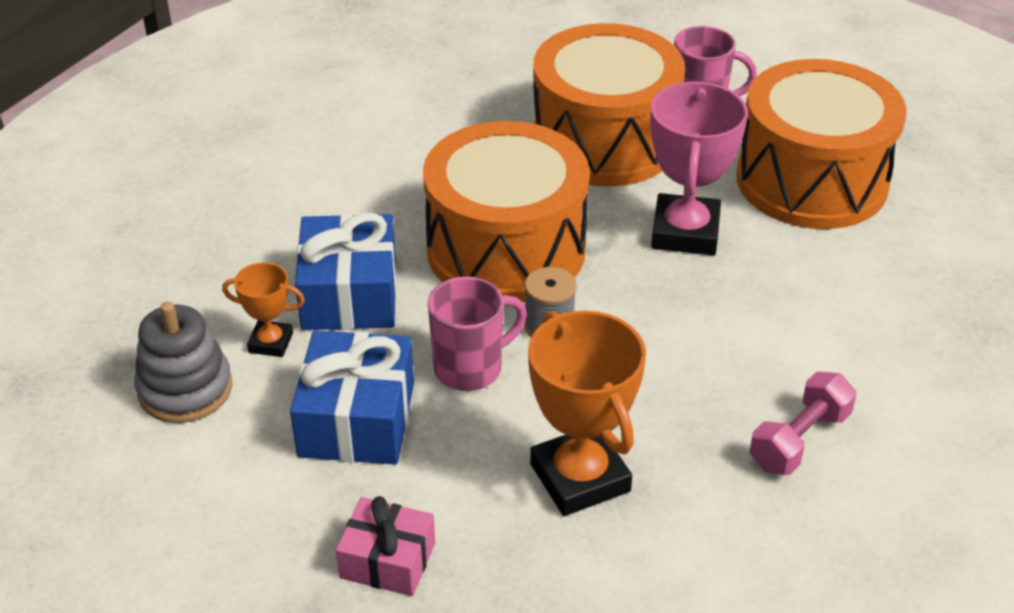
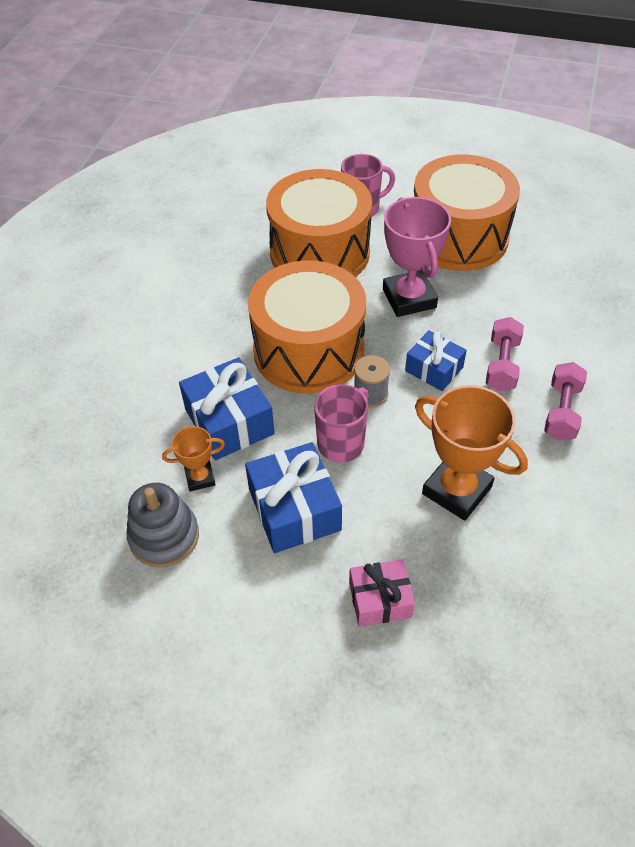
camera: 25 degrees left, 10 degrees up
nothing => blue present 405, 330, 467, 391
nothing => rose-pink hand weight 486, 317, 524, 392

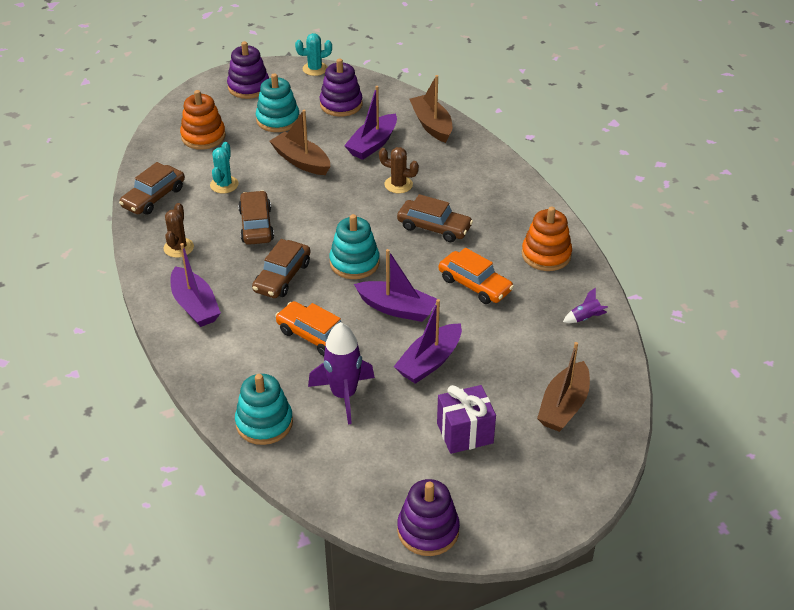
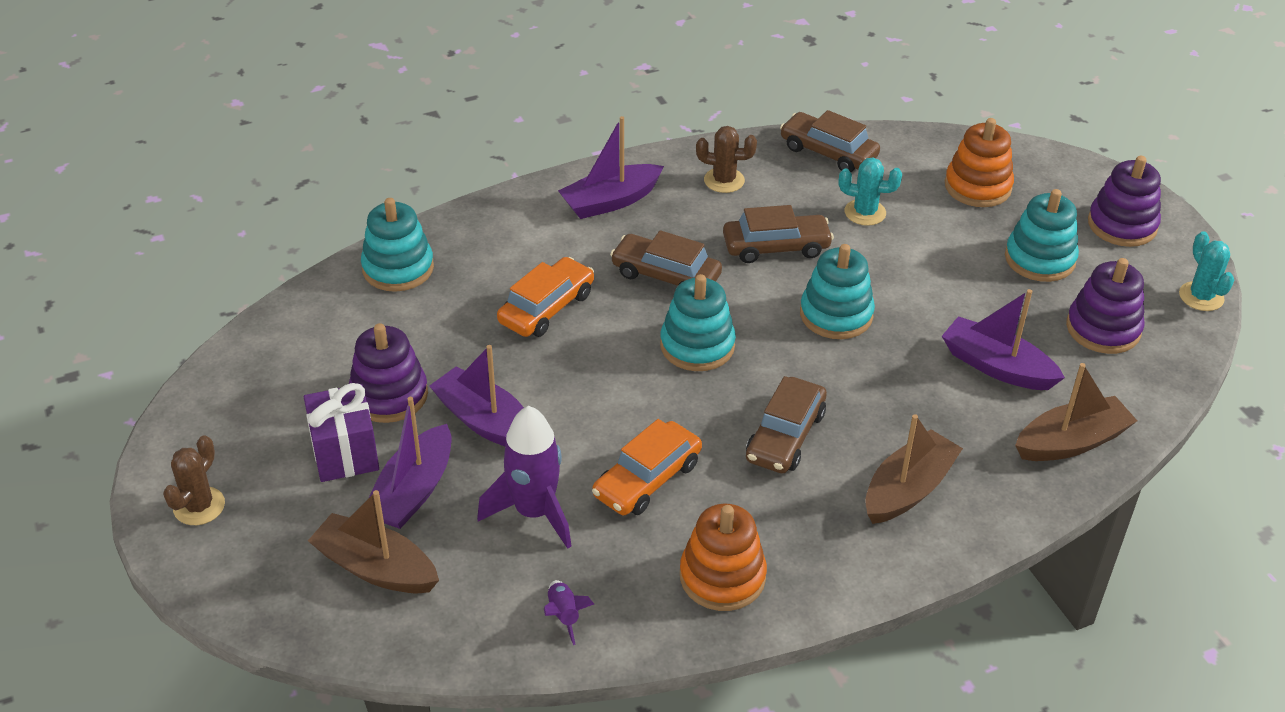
camera: 90 degrees right, 0 degrees up
nothing => teal stacking toy 800, 244, 875, 339
brown sailboat 270, 110, 330, 175 => brown sailboat 865, 414, 963, 524, move
purple toy rocket 308, 322, 375, 424 => purple toy rocket 477, 406, 571, 549, move
purple sailboat 354, 249, 437, 322 => purple sailboat 368, 397, 451, 529, move
brown cactus 379, 147, 419, 193 => brown cactus 163, 435, 225, 525, move
purple stacking toy 397, 479, 460, 556 => purple stacking toy 349, 323, 428, 423, move

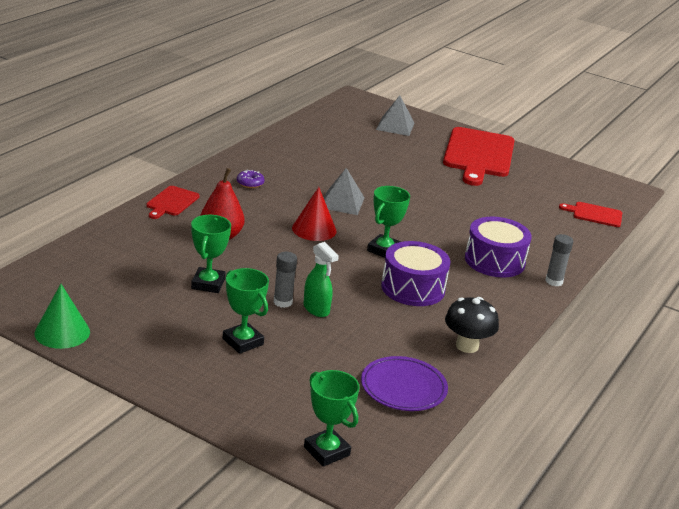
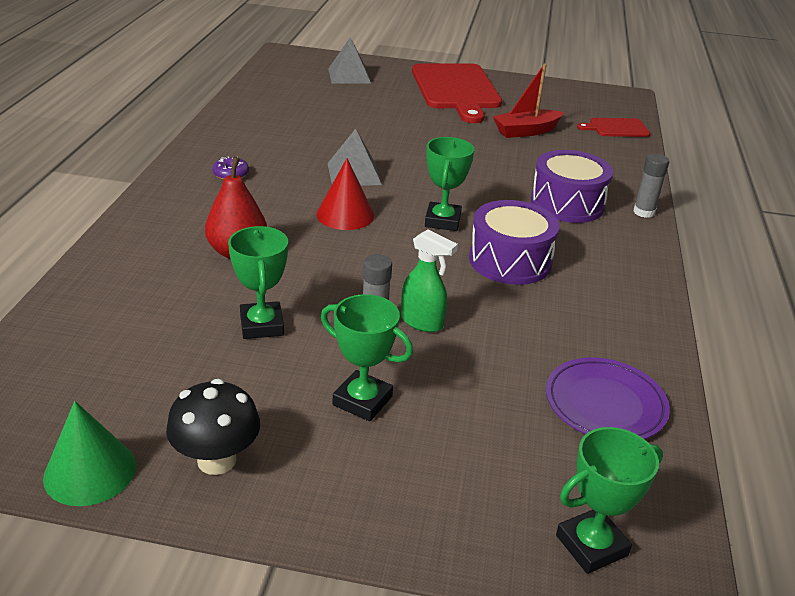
camera: 20 degrees left, 5 degrees up
scarlet chopping board 146, 186, 200, 219 => nothing
nothing => scarlet sailboat 493, 63, 564, 138
jet-black mushroom 445, 297, 499, 353 => jet-black mushroom 166, 379, 260, 475, move
green award cup 304, 370, 360, 467 => green award cup 556, 427, 663, 574, 60 degrees counterclockwise

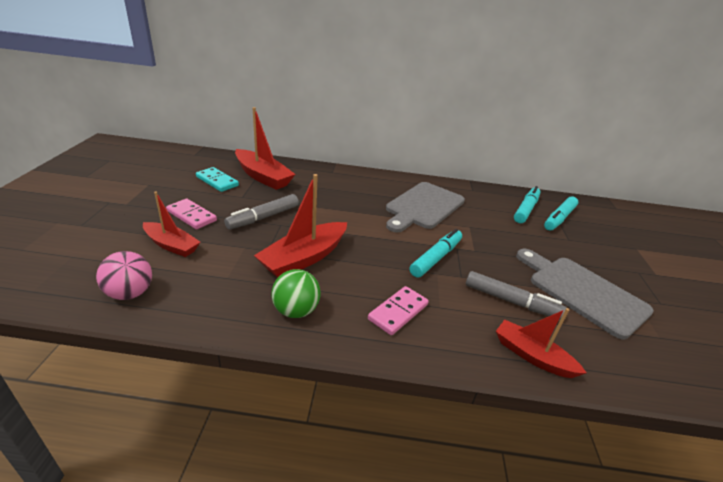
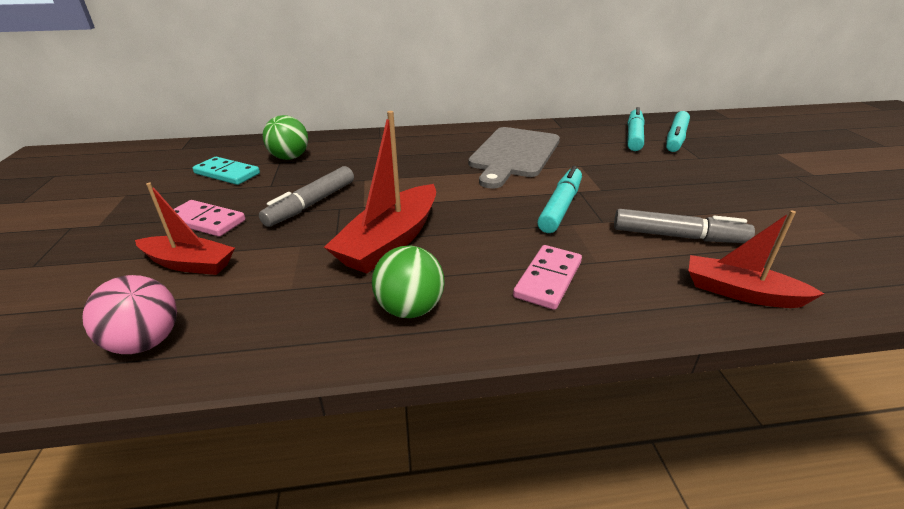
camera: 10 degrees left, 0 degrees up
ash-grey chopping board 516, 249, 654, 339 => nothing
scarlet sailboat 235, 107, 295, 190 => green play ball 263, 115, 308, 160

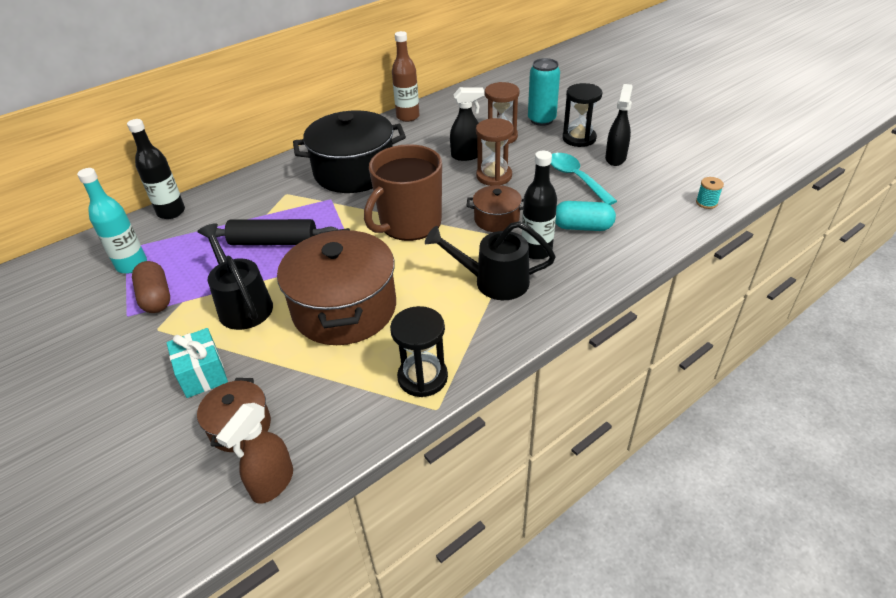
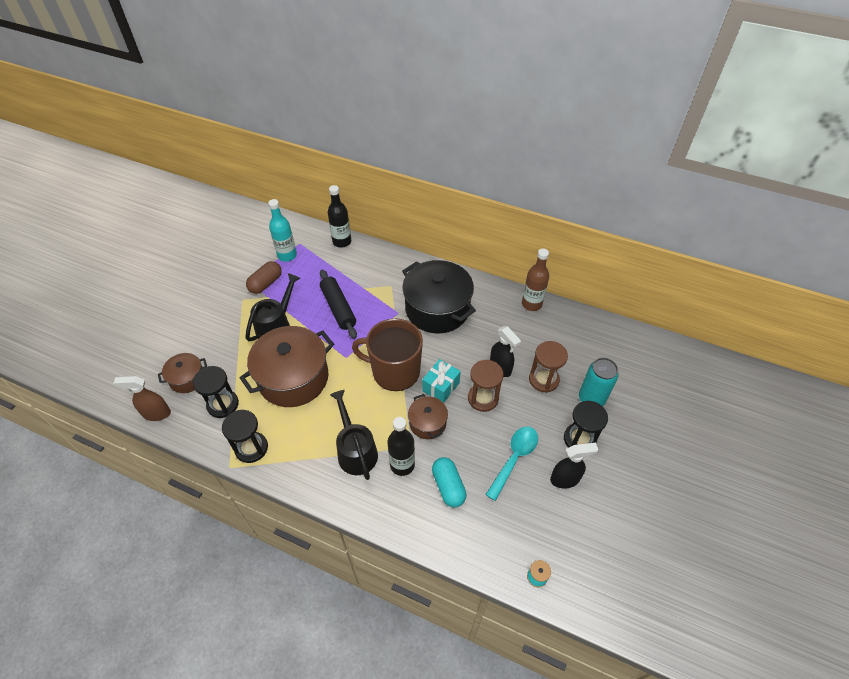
camera: 60 degrees right, 10 degrees up
nothing => jet-black sandglass 193, 366, 239, 418
teal present 167, 328, 228, 398 => teal present 422, 359, 461, 403, move

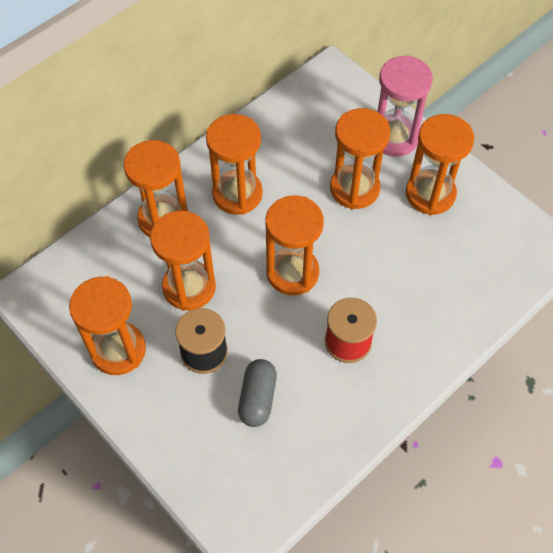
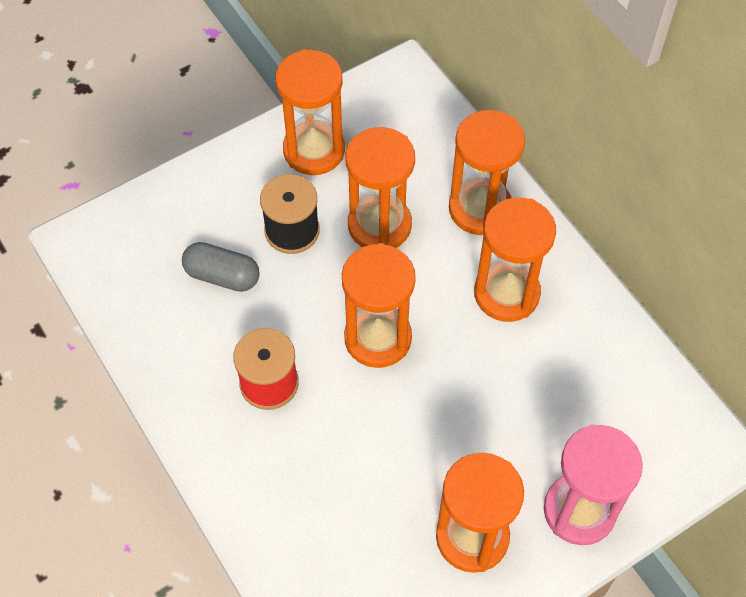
camera: 100 degrees right, 0 degrees up
bright orange sandglass 330, 108, 390, 209 => nothing

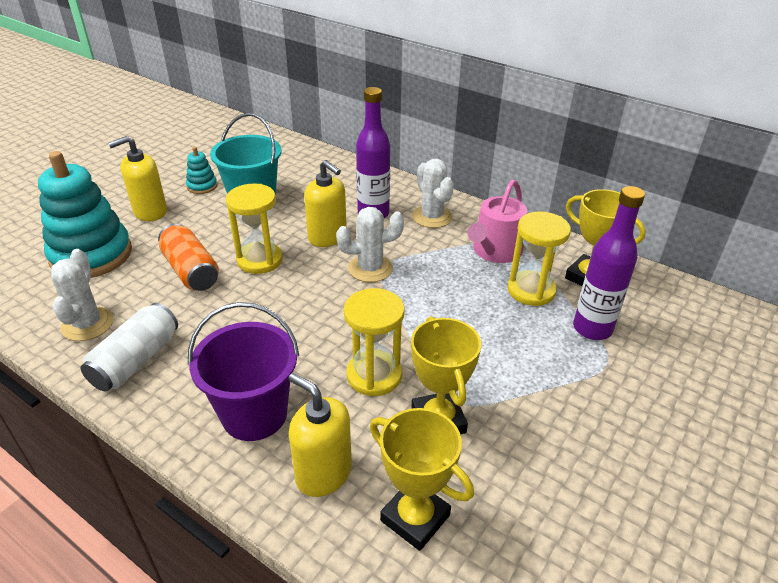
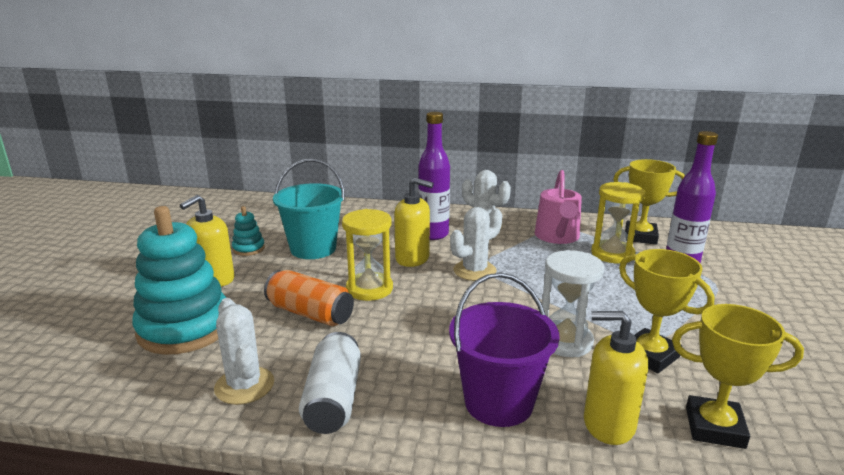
camera: 25 degrees left, 15 degrees down
golden sandglass 344, 288, 405, 396 => white sandglass 542, 250, 605, 357

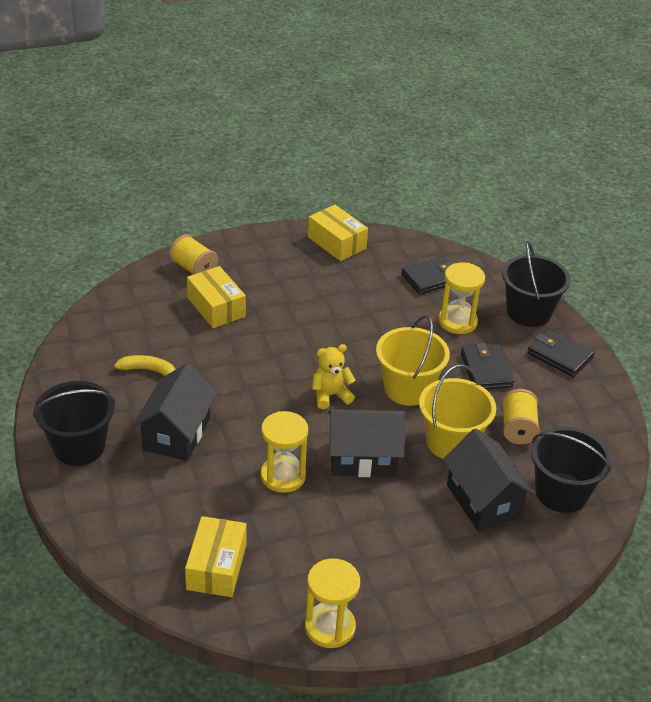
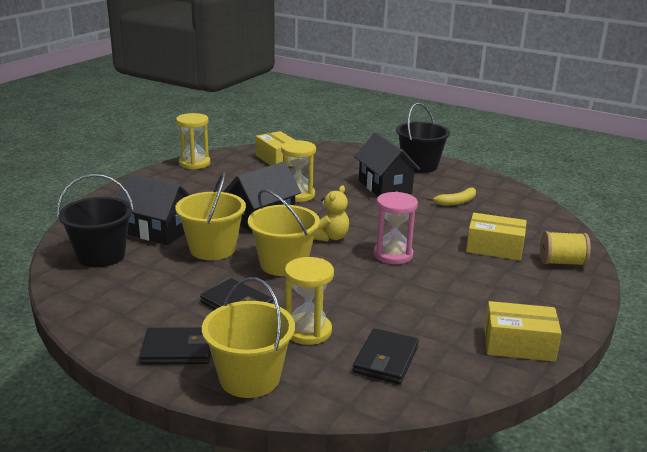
camera: 140 degrees right, 15 degrees down
golden bobbin 502, 389, 540, 444 => nothing
nothing => rose-pink sandglass 373, 192, 418, 264
jet-black sand bucket 502, 241, 571, 327 => golden sand bucket 202, 277, 295, 398

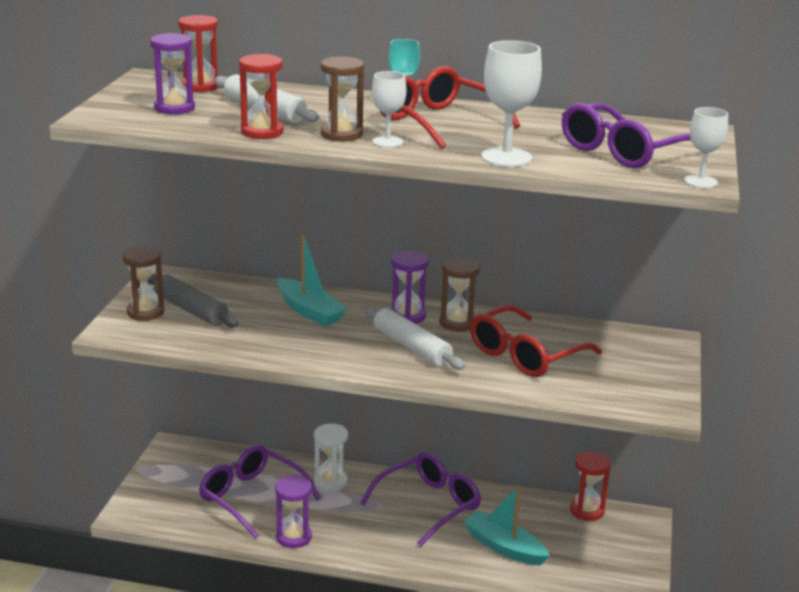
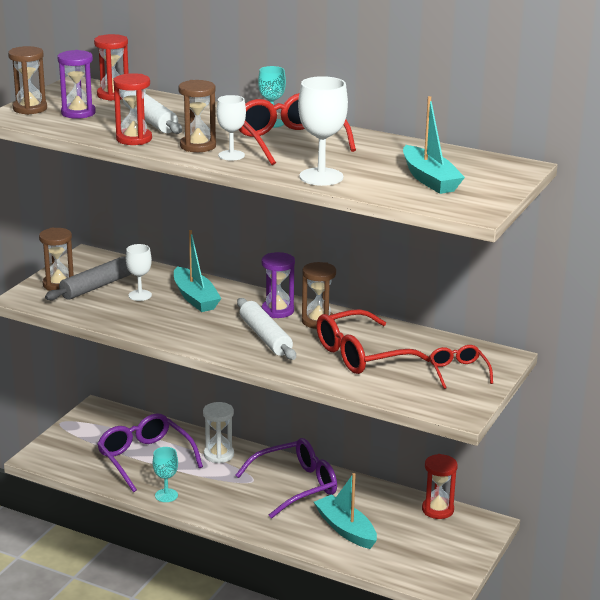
camera: 15 degrees right, 0 degrees up
nothing => brown sandglass 8, 46, 47, 115
nothing => scarlet spectacles 429, 345, 493, 389
white goblet 684, 107, 728, 188 => white goblet 126, 244, 152, 301, move
purple sandglass 275, 475, 312, 548 => teal goblet 153, 447, 178, 502
purple spectacles 562, 103, 691, 168 => teal sailboat 403, 96, 465, 194
ash-grey pastry roller 147, 274, 239, 328 => ash-grey pastry roller 45, 256, 131, 300, 75 degrees clockwise

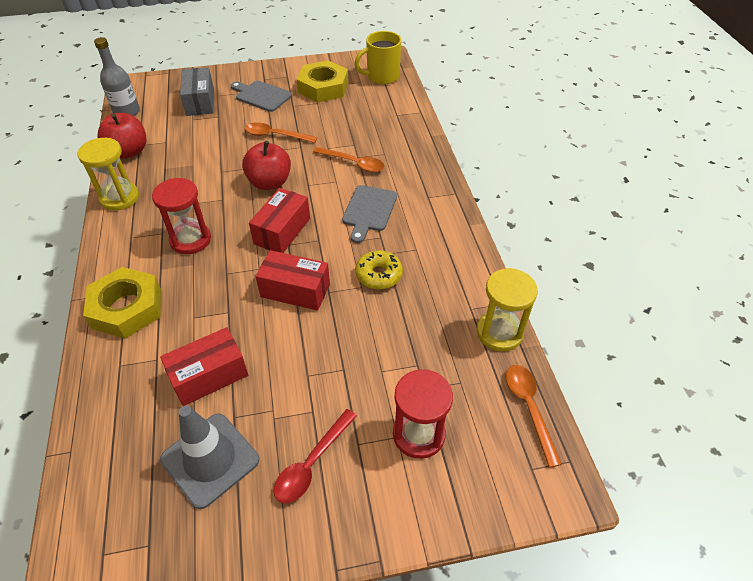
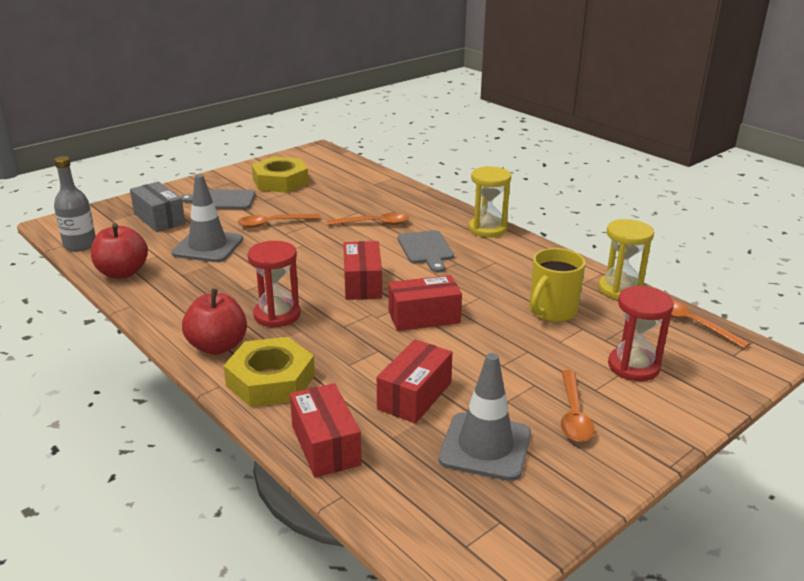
camera: 30 degrees left, 20 degrees down
golden doughnut 355, 250, 403, 290 => nothing
nothing => ash-grey road cone 172, 174, 243, 262
nothing => scarlet parcel 290, 383, 361, 477
golden sandglass 78, 138, 139, 211 => golden sandglass 469, 166, 511, 238, move
scarlet toy apple 242, 141, 291, 190 => scarlet toy apple 182, 289, 247, 355, move
golden coffee mug 354, 31, 401, 84 => golden coffee mug 529, 248, 586, 322, move
scarlet teaspoon 274, 409, 357, 503 => bright orange teaspoon 561, 370, 595, 442

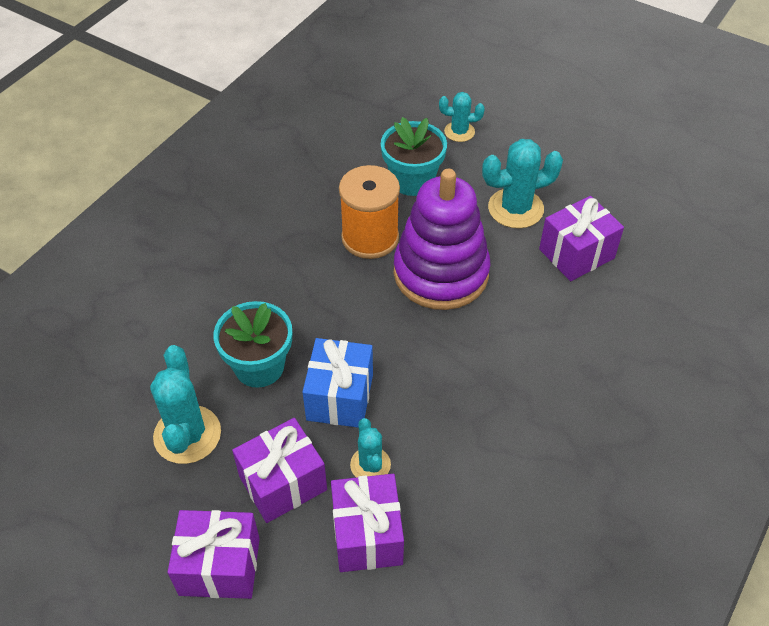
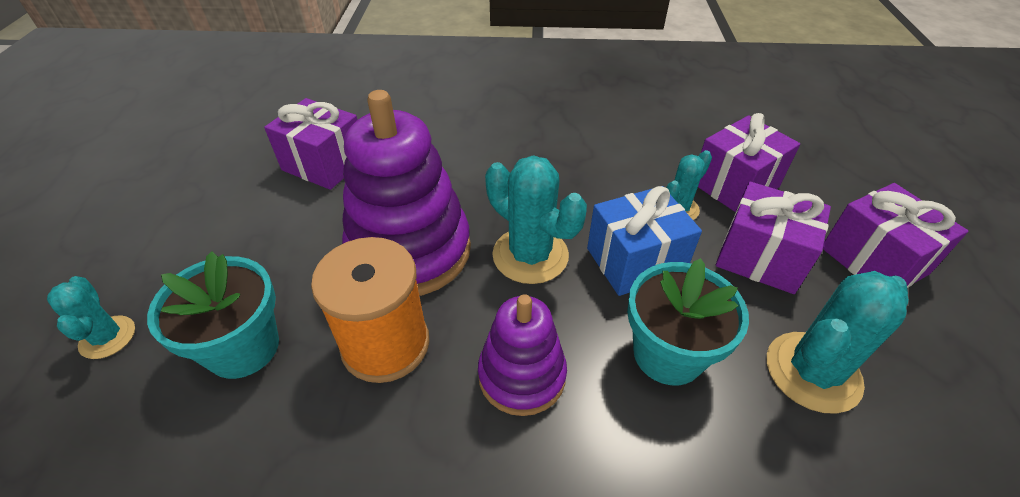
camera: 120 degrees left, 5 degrees down
nothing => purple stacking toy 478, 294, 567, 416
teal cactus 482, 139, 563, 228 => teal cactus 485, 155, 587, 284, move

